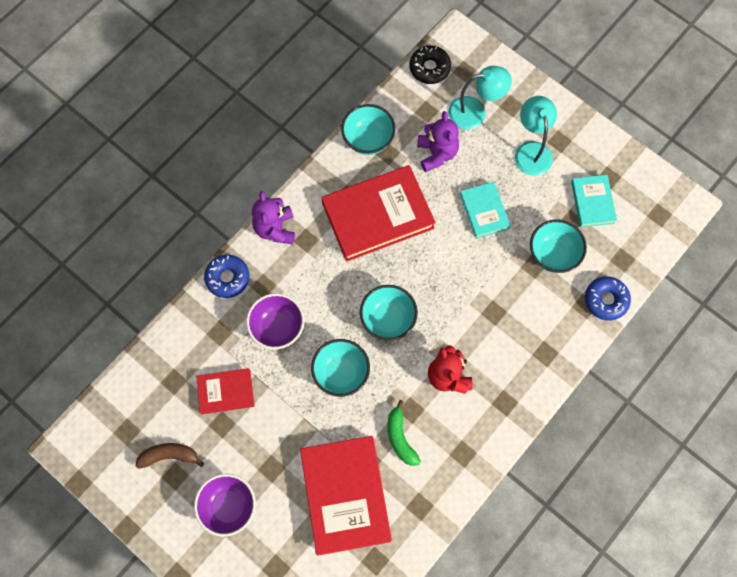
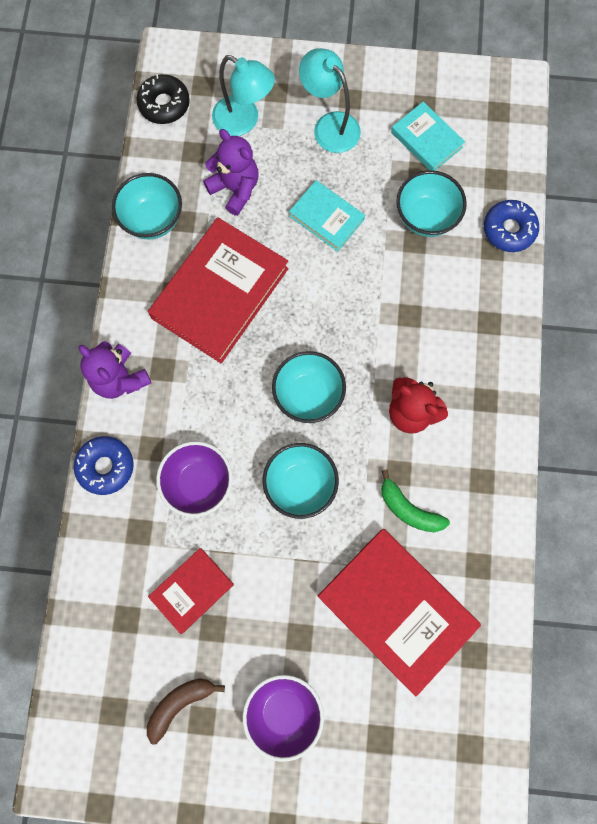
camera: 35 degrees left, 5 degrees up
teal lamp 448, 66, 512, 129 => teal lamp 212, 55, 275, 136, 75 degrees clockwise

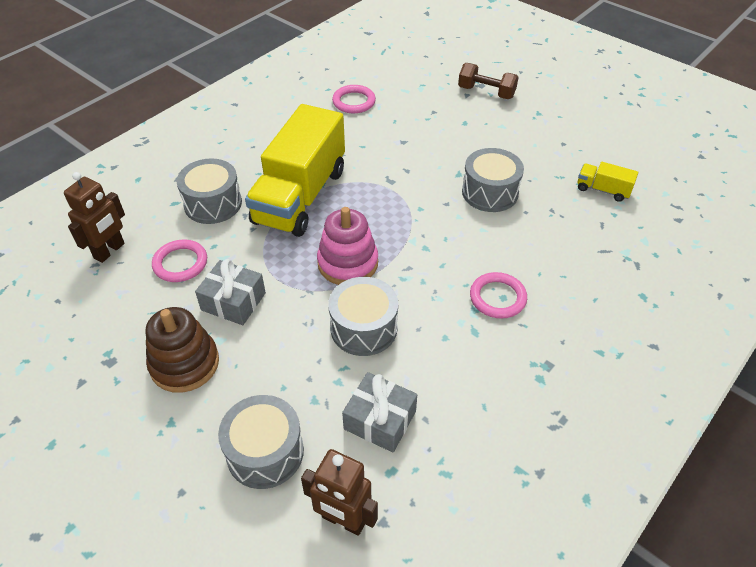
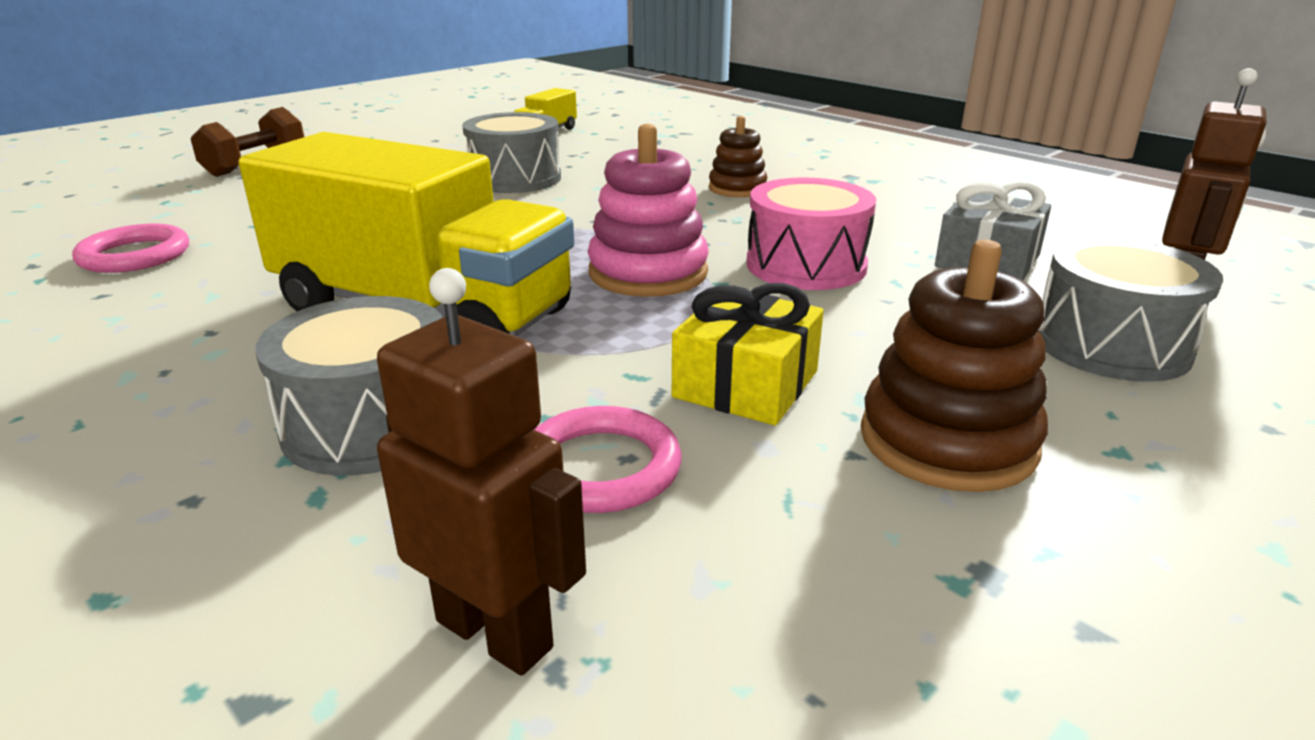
camera: 85 degrees left, 20 degrees down
rose-pink hoop 470, 272, 527, 319 => brown stacking toy 709, 116, 767, 197
ash-grey present 195, 259, 266, 325 => golden present 672, 283, 824, 425
ash-grey toy drum 328, 277, 398, 356 => rose-pink toy drum 747, 178, 876, 290

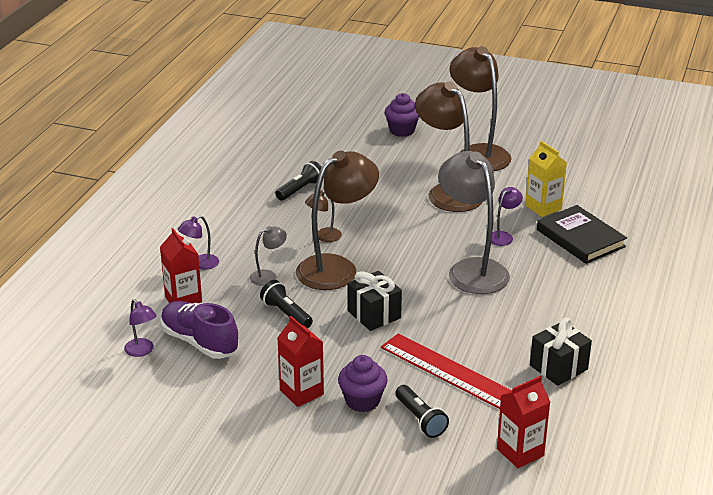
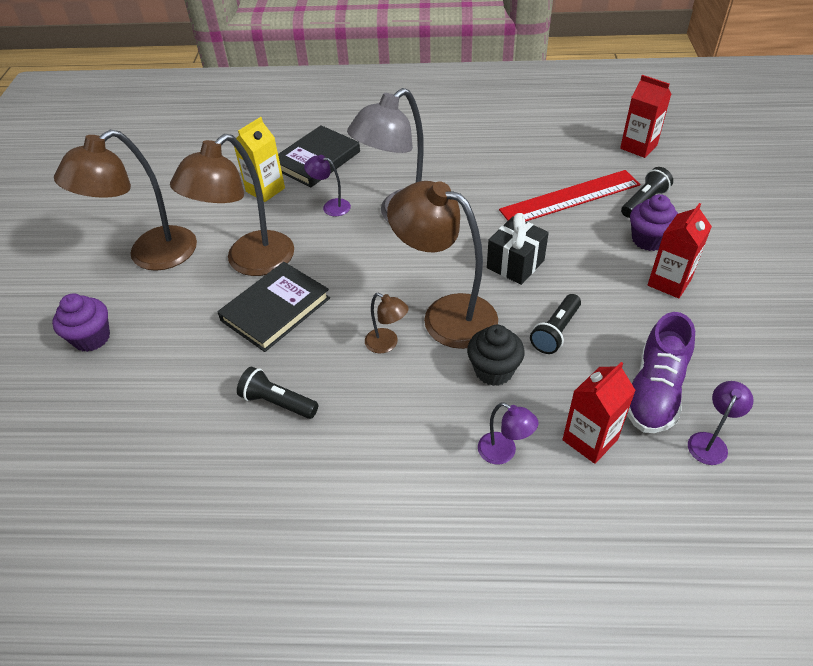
camera: 105 degrees left, 15 degrees up
jet-black present 530, 318, 592, 386 => nothing
nothing => jet-black book 217, 262, 330, 352
ash-grey lamp 250, 226, 287, 286 => jet-black fairy cake 467, 325, 525, 386
scarlet straightedge 381, 334, 511, 409 => scarlet straightedge 499, 170, 640, 222, 45 degrees clockwise

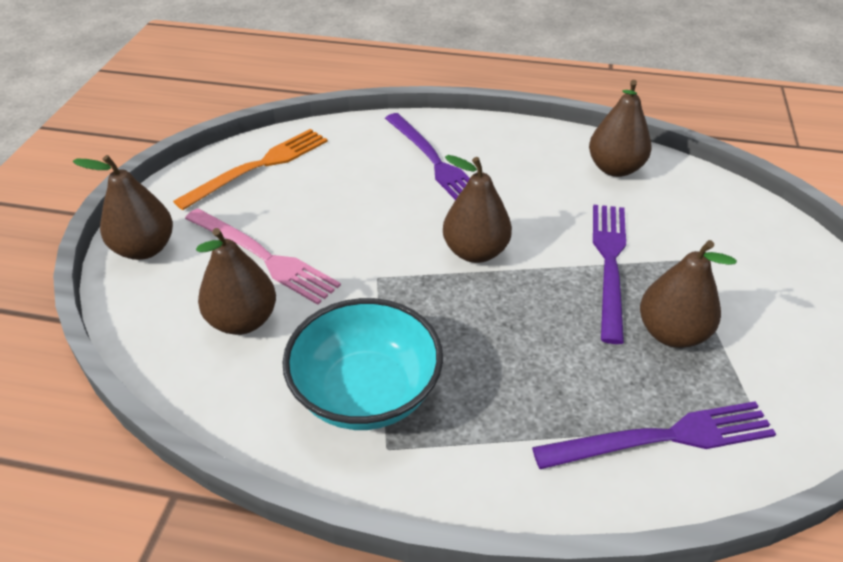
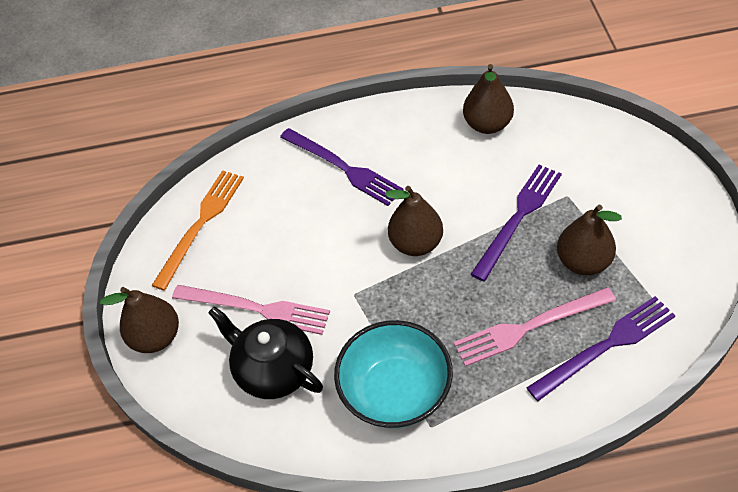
camera: 15 degrees left, 10 degrees up
nothing => rose-pink fork 453, 287, 616, 367
brown pear fruit 196, 228, 276, 335 => jet-black teapot 208, 306, 323, 399
purple fork 593, 205, 626, 344 => purple fork 471, 165, 562, 281, 45 degrees clockwise

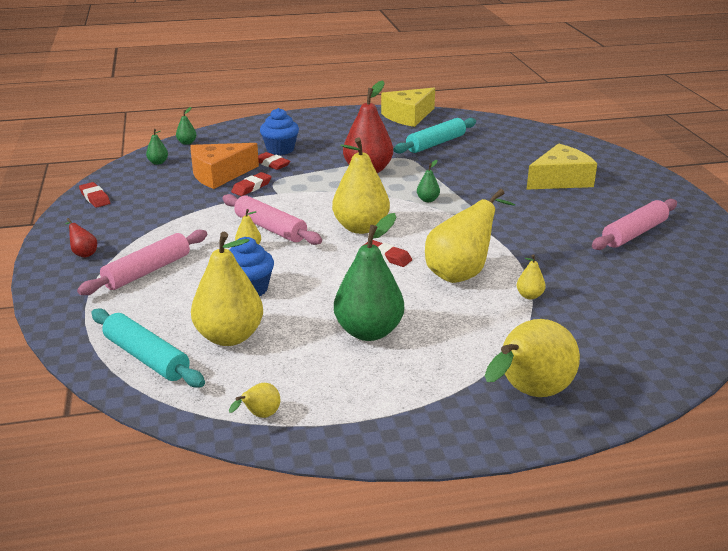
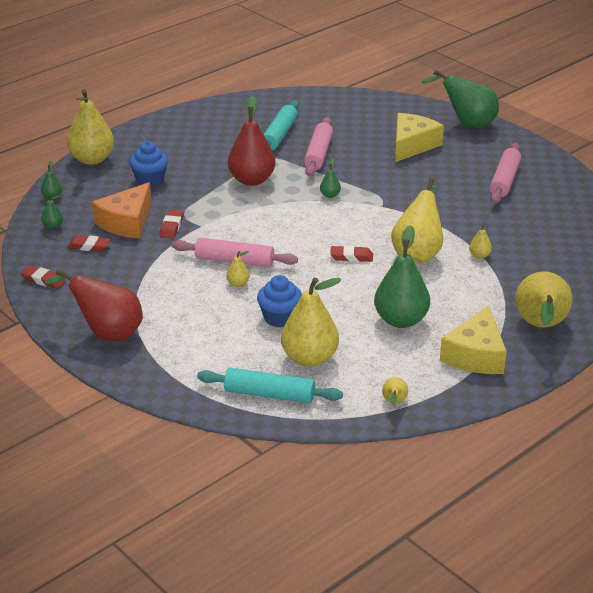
camera: 30 degrees left, 5 degrees up
nothing => green pear fruit 421, 70, 499, 128
rose-pink pastry roller 77, 230, 207, 295 => rose-pink pastry roller 304, 117, 333, 177, move
scarlet eraser 258, 152, 290, 170 => scarlet eraser 67, 235, 111, 252, move
golden pear fruit 332, 138, 390, 234 => golden pear fruit 67, 89, 114, 165, move
golden piece of cheese 381, 88, 435, 127 => golden piece of cheese 440, 305, 507, 374, move
scarlet pear fruit 66, 218, 97, 257 => scarlet pear fruit 45, 269, 143, 341, x2.30

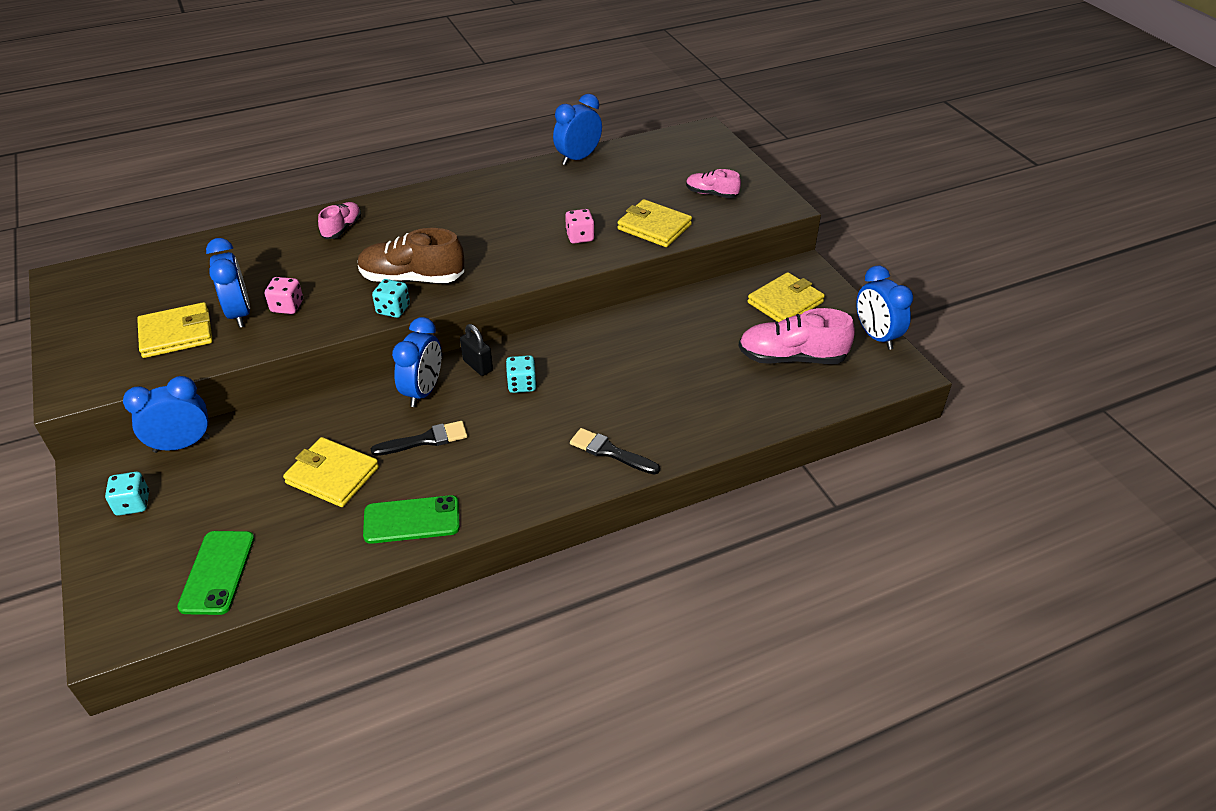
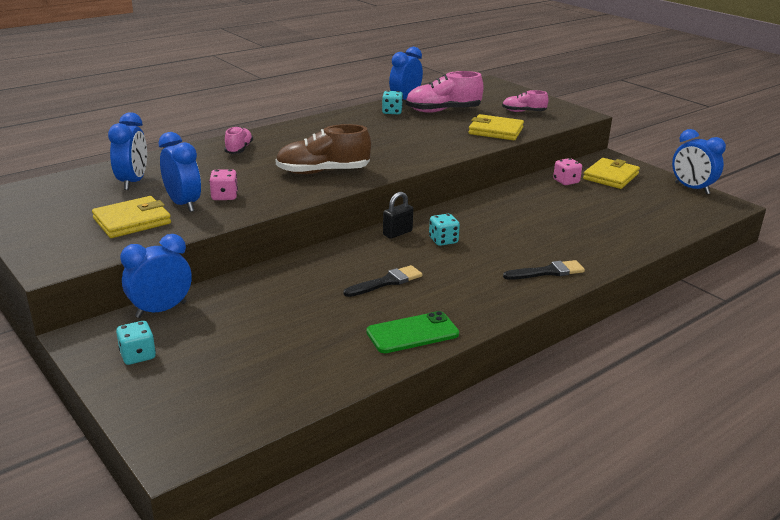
camera: 15 degrees left, 15 degrees down
green phone 177, 531, 255, 615 => nothing
golden wallet 283, 437, 379, 507 => nothing
teal game die 372, 279, 410, 318 => teal game die 382, 91, 403, 114, move
blue alarm clock 392, 317, 441, 407 => blue alarm clock 108, 112, 147, 190, move
rose-pink game die 565, 209, 595, 244 => rose-pink game die 553, 158, 582, 185, move
rose-pink lace-up shoe 738, 308, 855, 364 => rose-pink lace-up shoe 405, 71, 484, 113, move
jet-black small lock 460, 324, 493, 376 => jet-black small lock 383, 192, 413, 239, 75 degrees counterclockwise
jet-black brush 570, 428, 660, 475 => jet-black brush 503, 260, 585, 280, 150 degrees clockwise

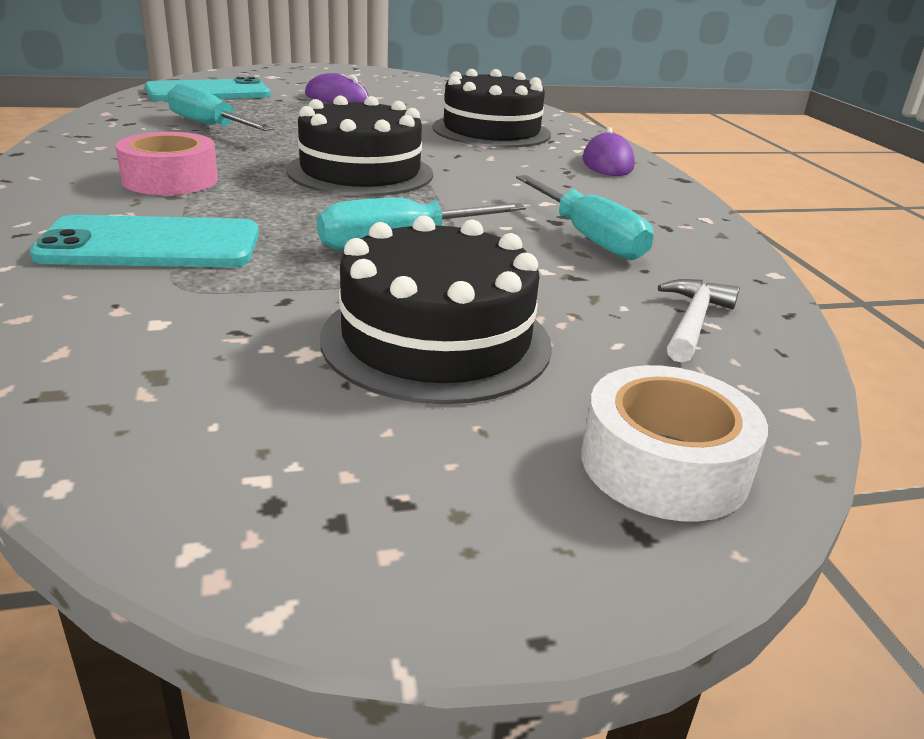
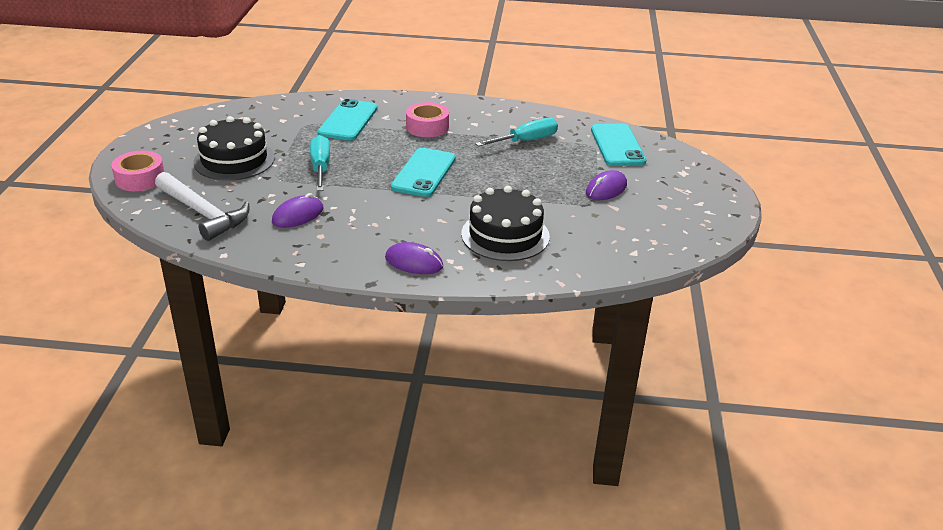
camera: 110 degrees right, 5 degrees up
jet-black gateau 286, 96, 433, 196 => teal phone 391, 148, 456, 197
teal screwdriver 516, 175, 654, 260 => purple computer mouse 272, 193, 323, 228
white tape 581, 365, 768, 521 => rose-pink tape 111, 151, 164, 191
white carpenter's hammer 658, 279, 740, 363 => white carpenter's hammer 155, 172, 250, 241, x1.86

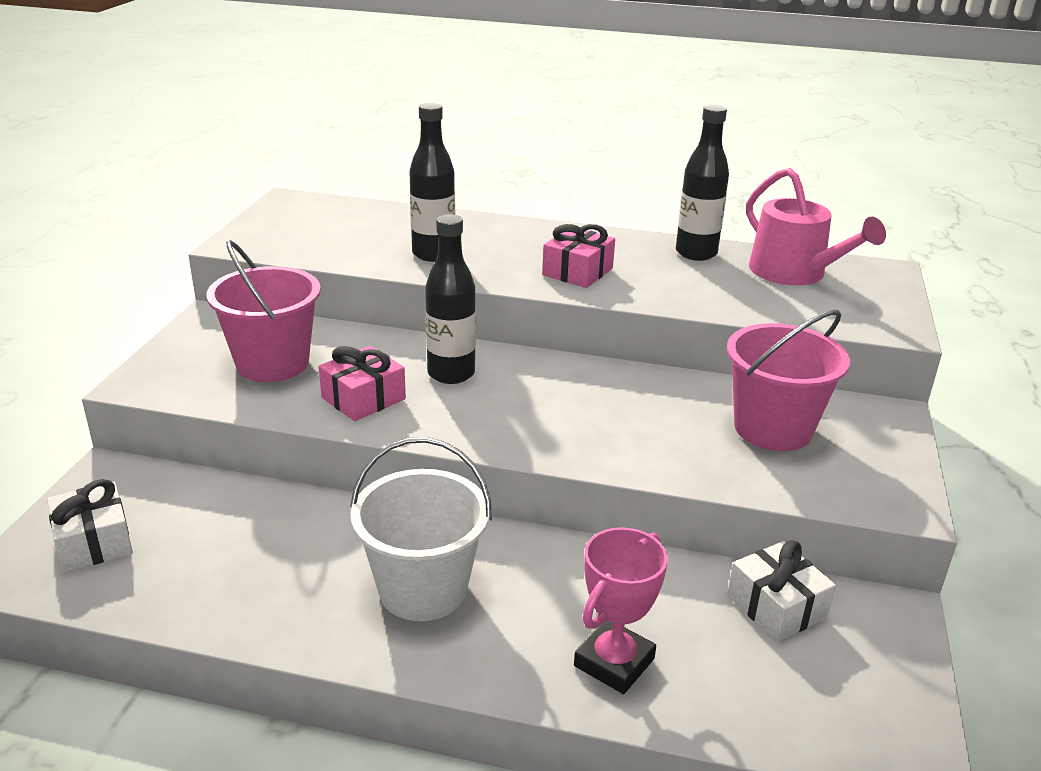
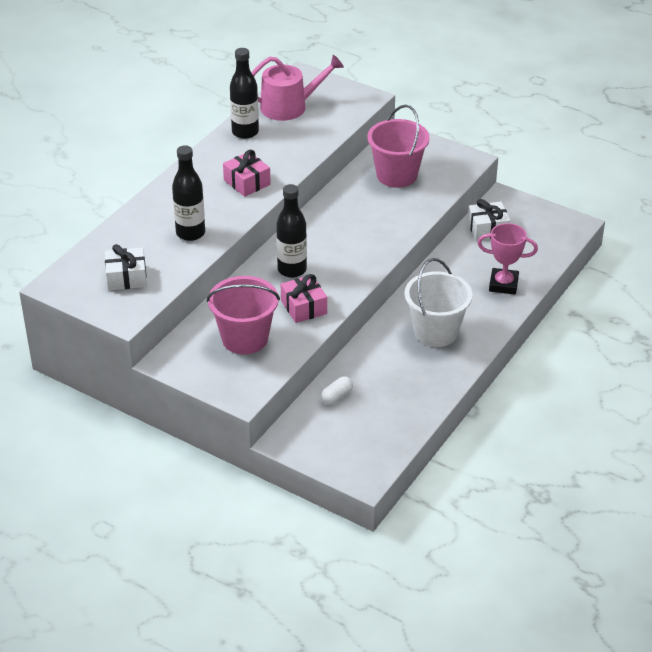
camera: 70 degrees left, 10 degrees up
nothing => white capsule 321, 376, 353, 405
white present 47, 479, 133, 572 => white present 105, 244, 147, 290, move
rose-pink award cup 574, 527, 668, 694 => rose-pink award cup 478, 223, 538, 295, 45 degrees counterclockwise

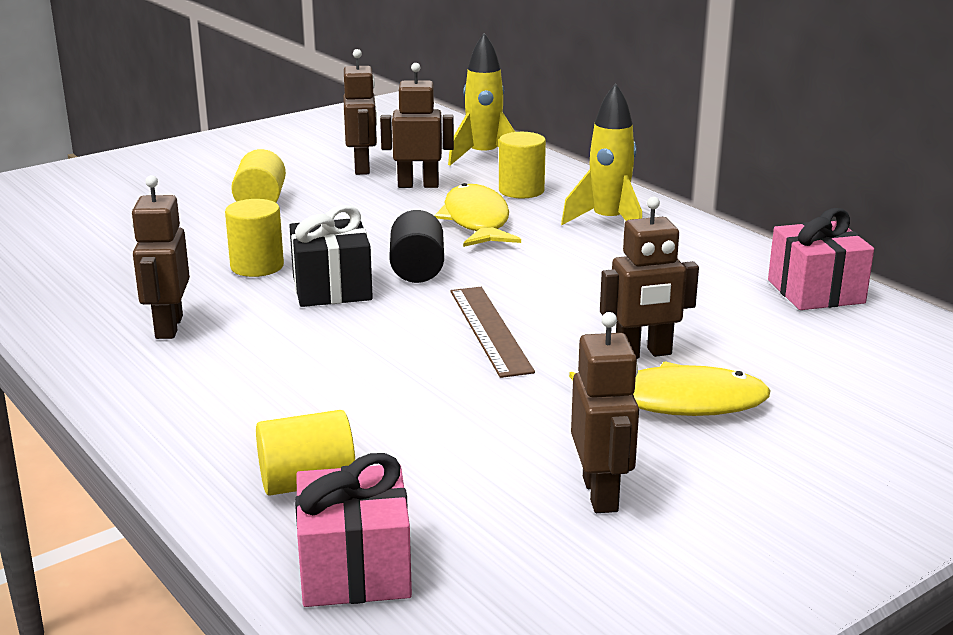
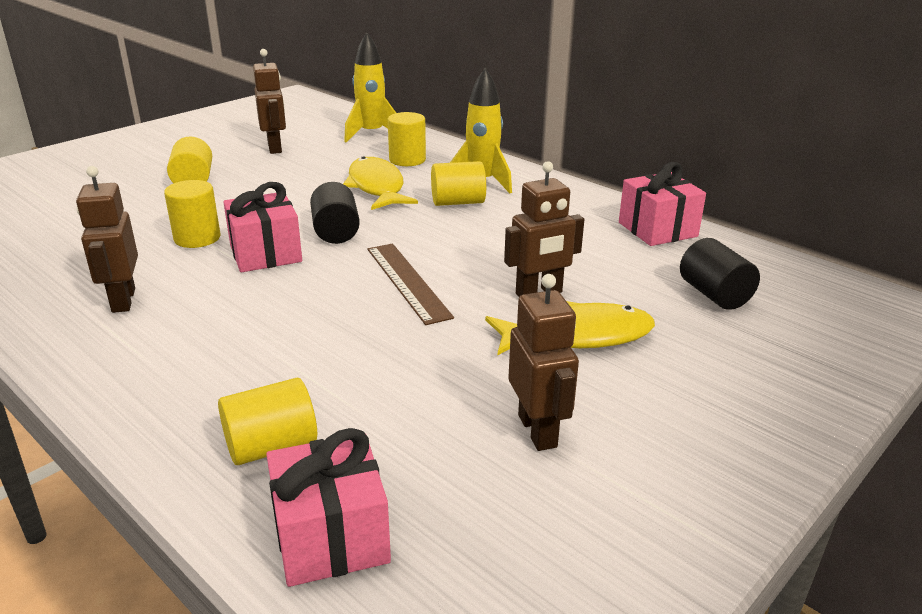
camera: 10 degrees left, 5 degrees up
brown robot figure 380, 63, 454, 188 => nothing
nothing => golden cylinder shape 431, 161, 486, 206
nothing => jet-black cylinder shape 680, 238, 760, 310
jet-black present 289, 205, 373, 307 => rose-pink present 223, 182, 302, 272

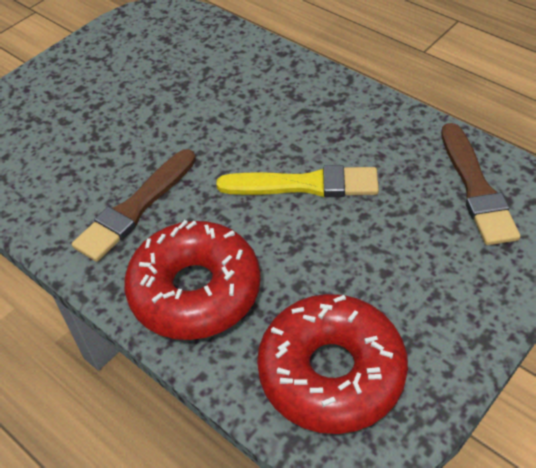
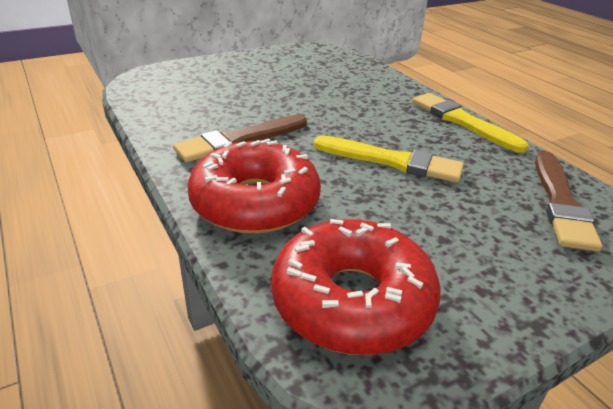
camera: 15 degrees right, 15 degrees down
nothing => golden brush 412, 93, 528, 153

